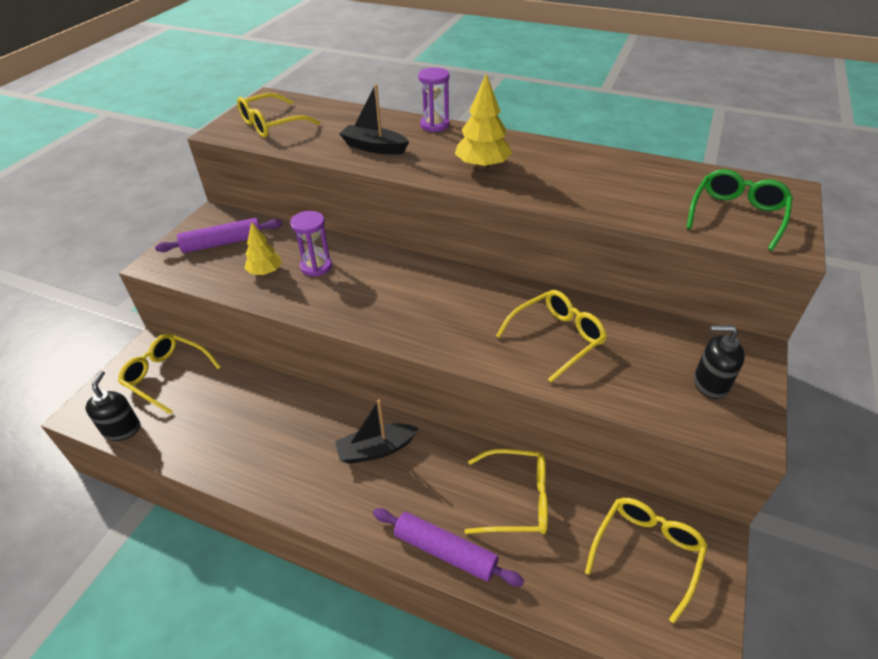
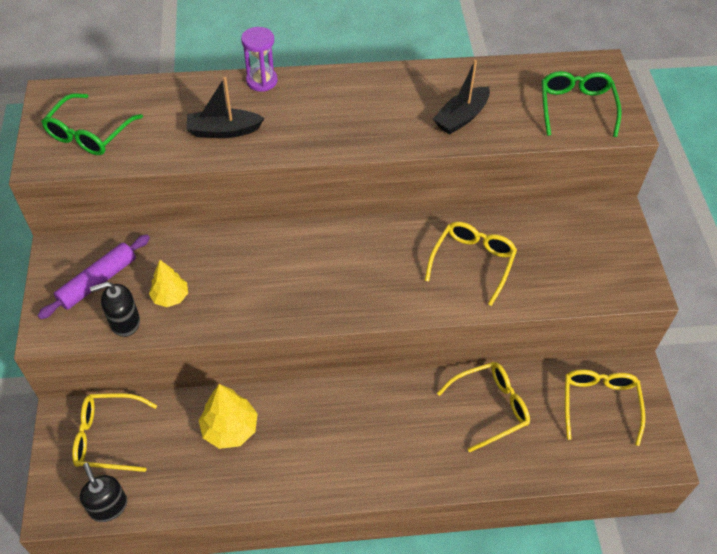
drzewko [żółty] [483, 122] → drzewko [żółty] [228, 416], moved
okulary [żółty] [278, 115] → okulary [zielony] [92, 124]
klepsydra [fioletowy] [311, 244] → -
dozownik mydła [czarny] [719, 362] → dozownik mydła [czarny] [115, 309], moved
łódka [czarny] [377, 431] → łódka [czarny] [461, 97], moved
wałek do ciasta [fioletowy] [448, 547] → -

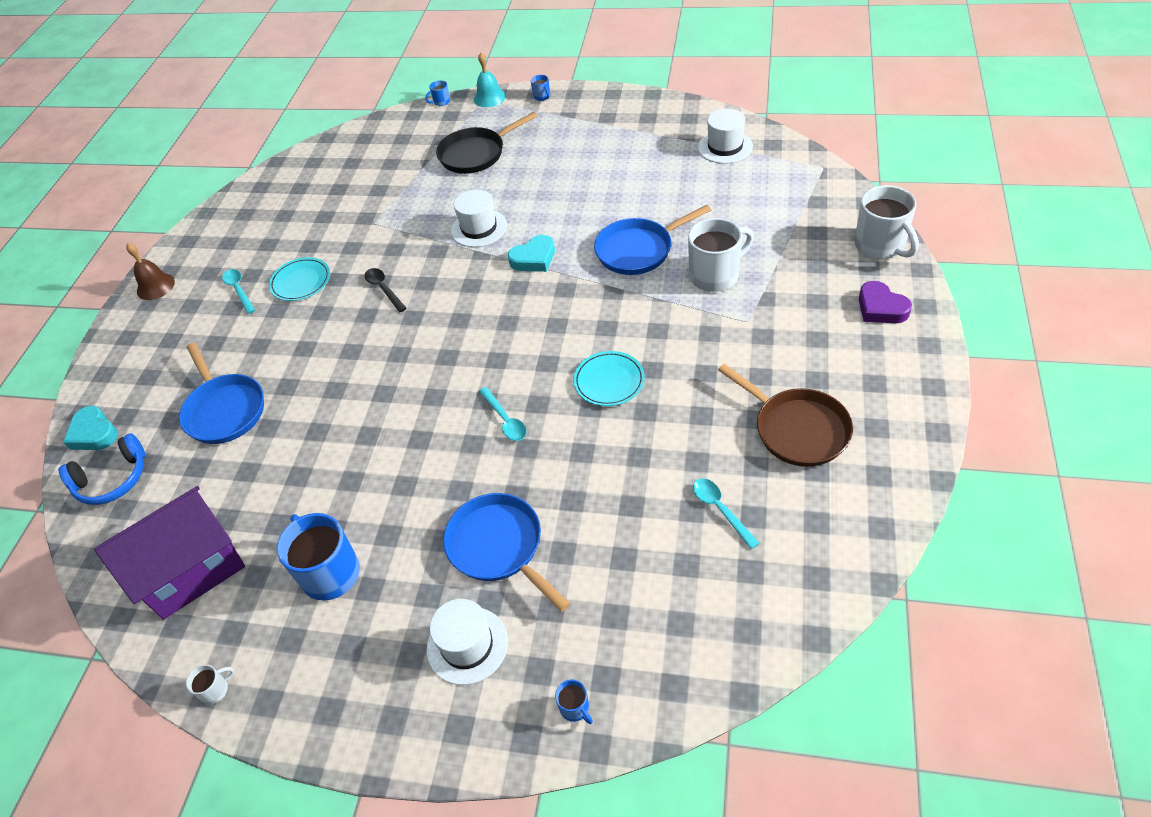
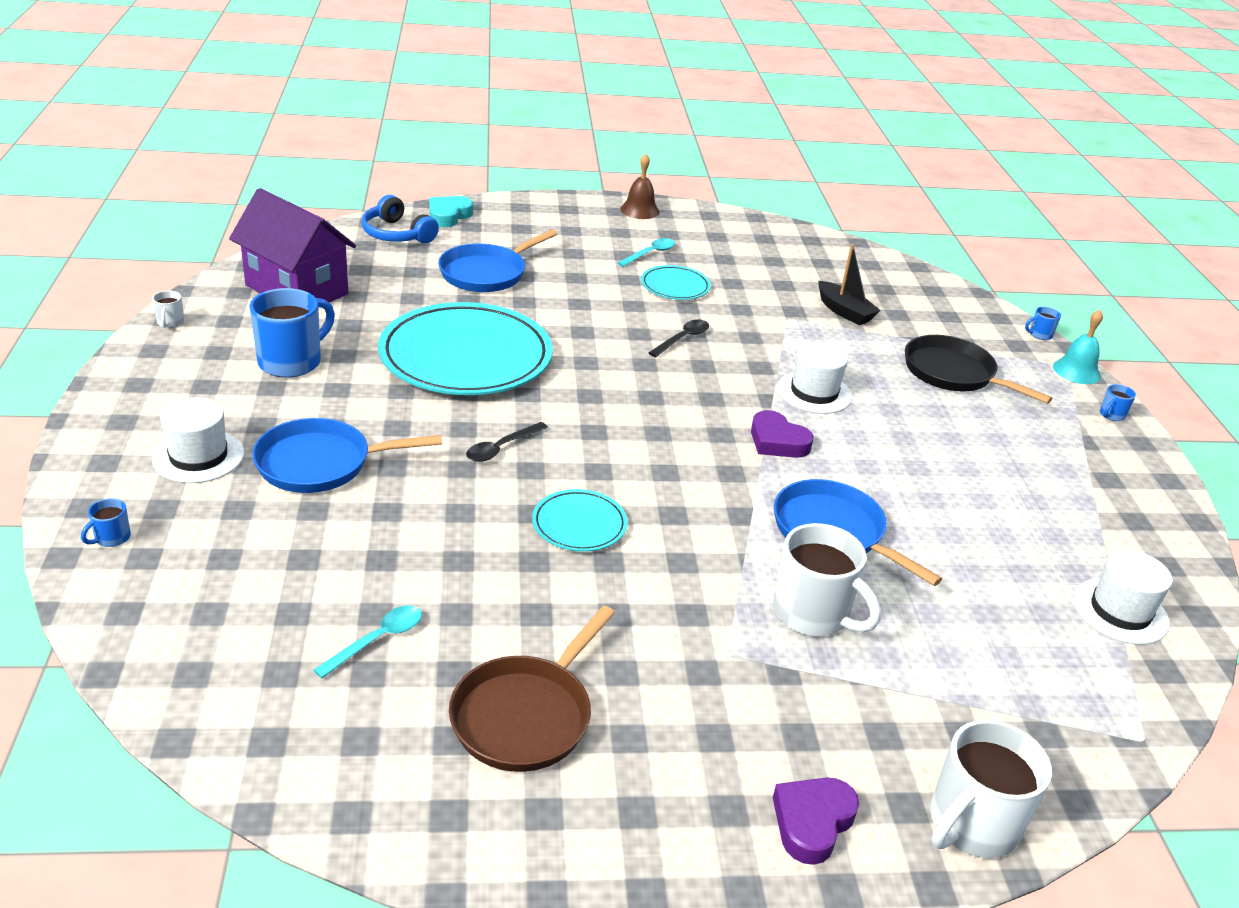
kubek [niebieski] [438, 93] → kubek [niebieski] [1043, 323], 60 degrees counterclockwise
serce [turkusowy] [531, 253] → serce [fioletowy] [782, 434]
łyżka [turkusowy] [503, 414] → łyżka [czarny] [507, 442]
patelnia [niebieski] [506, 552] → patelnia [niebieski] [347, 455], 135 degrees counterclockwise
kubek [biały] [210, 685] → kubek [biały] [168, 309], 45 degrees clockwise
- → łódka [czarny] [849, 284]
- → talerz [turkusowy] [465, 348]

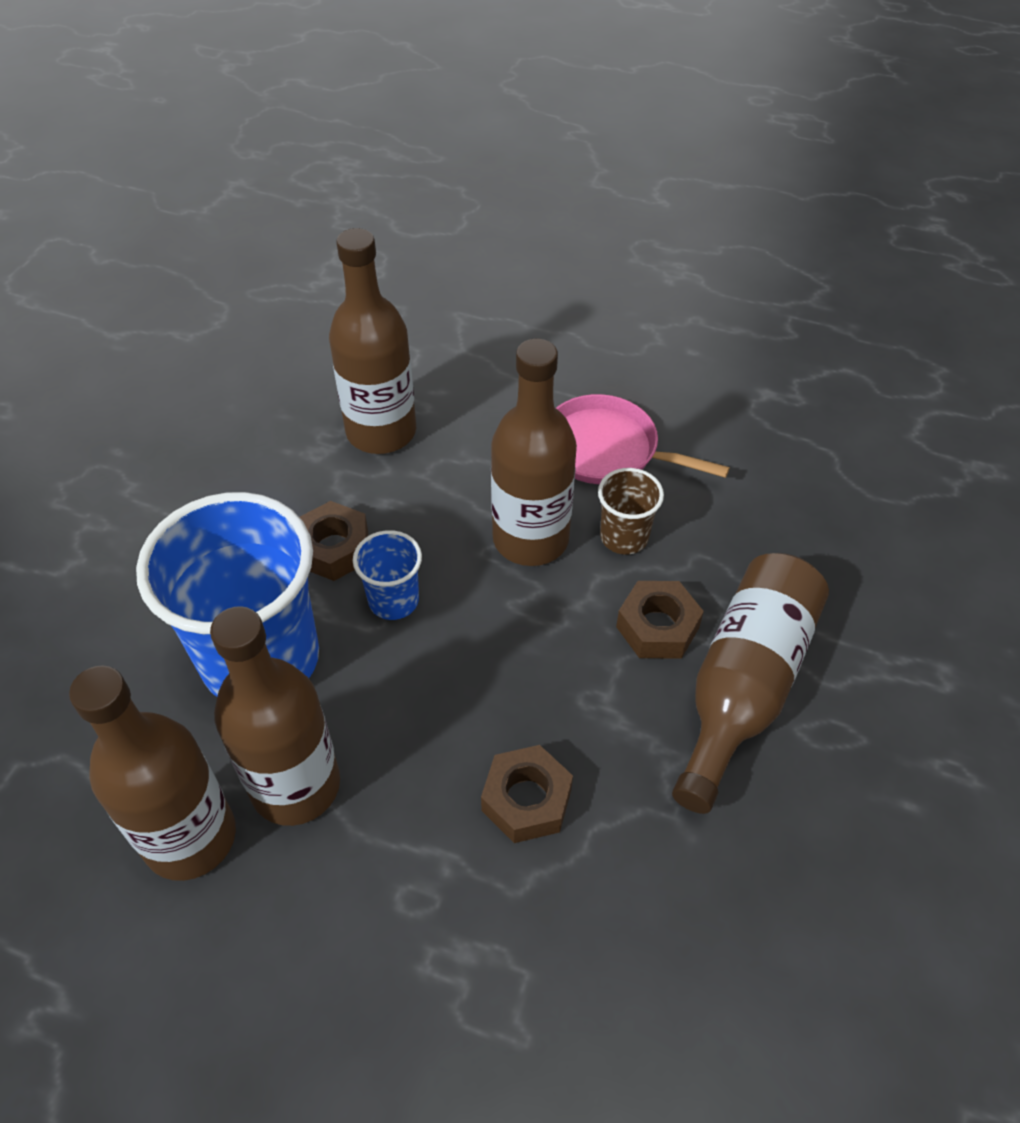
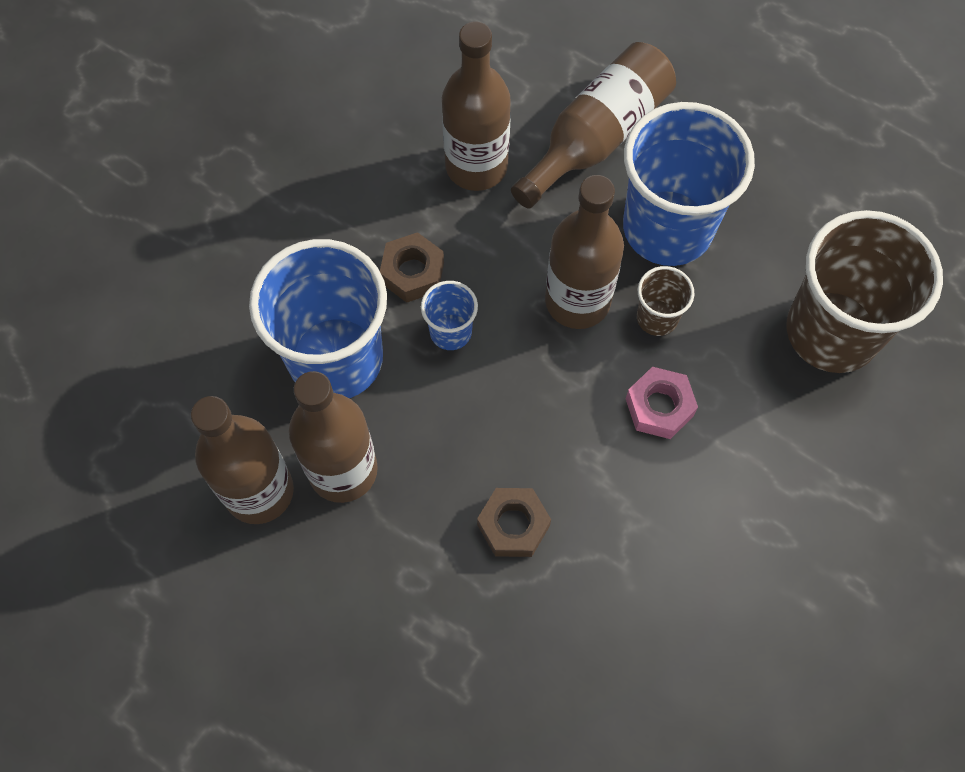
patelnia [różowy] [643, 439] → szklanka [niebieski] [689, 184]
butelka [brązowy] [750, 683] → butelka [brązowy] [593, 125], moved
nakrętka [brązowy] [660, 620] → nakrętka [różowy] [662, 403]
- → szklanka [brązowy] [865, 291]

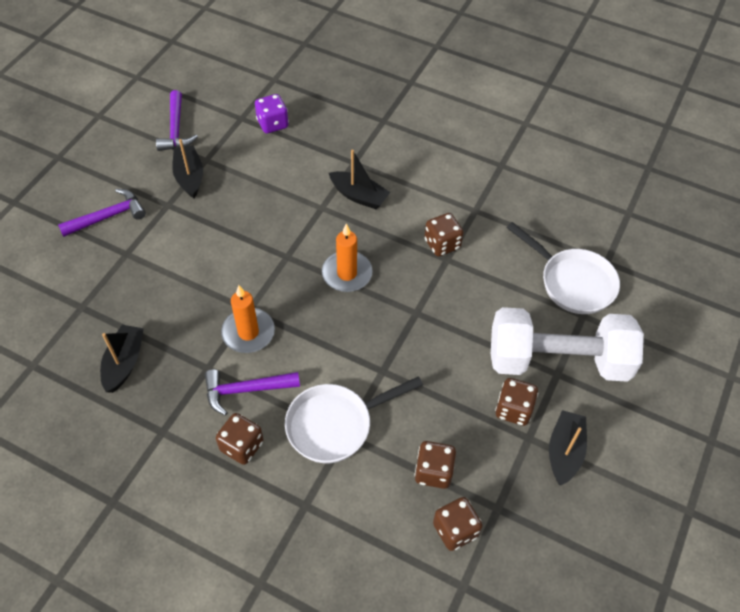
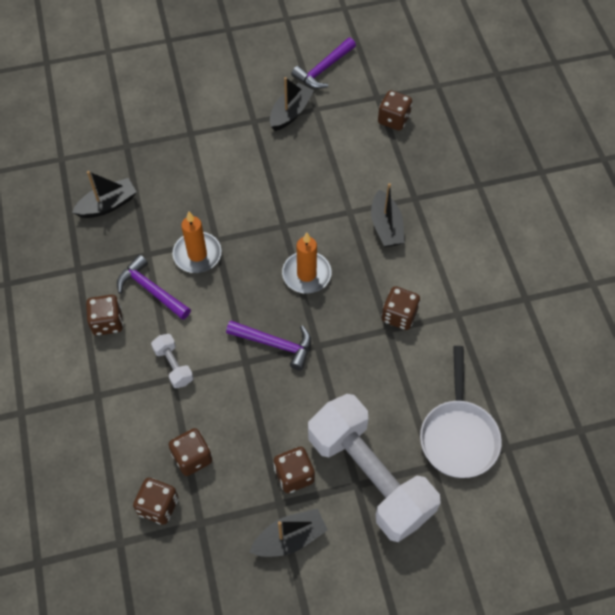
kostka do gry [fioletowy] [272, 114] → kostka do gry [brązowy] [395, 110]
młotek [fioletowy] [102, 213] → młotek [fioletowy] [268, 345], moved
patelnia [biały] [354, 419] → hantel [biały] [172, 361]

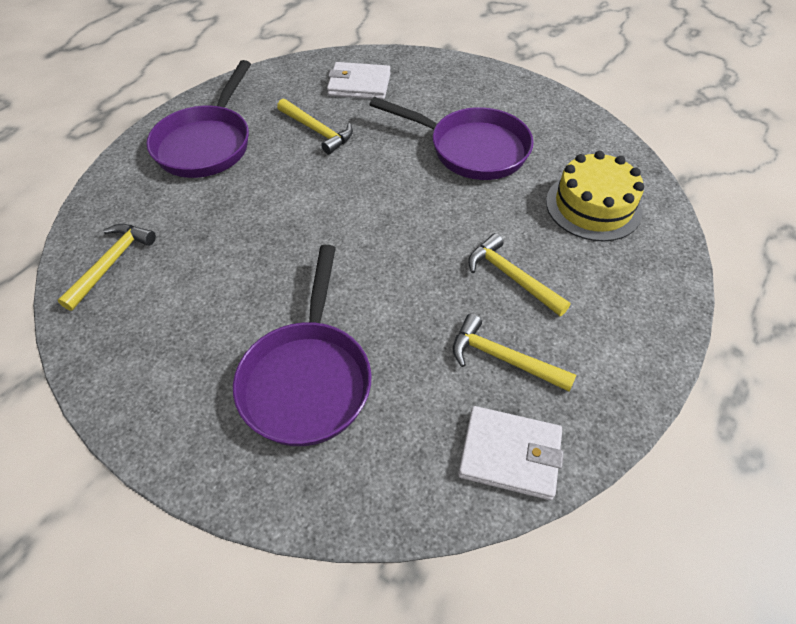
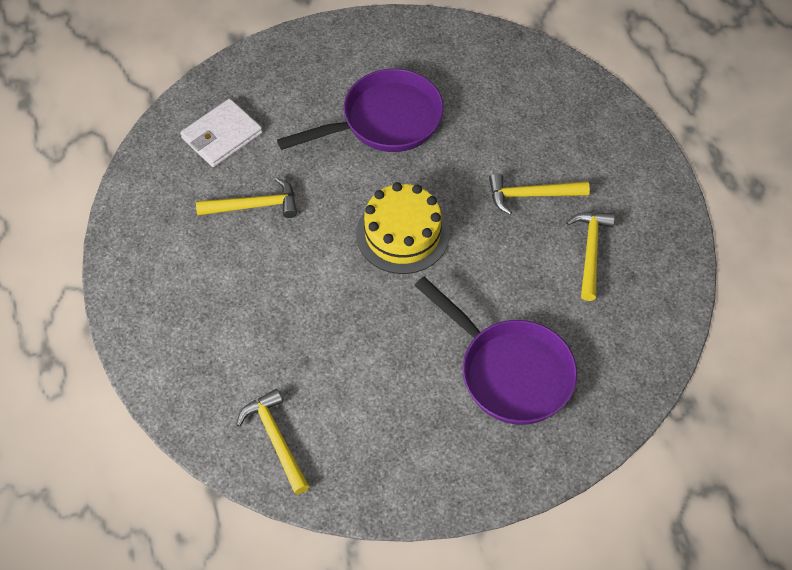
patelnia [fioletowy] [198, 119] → -
tort [żółty] [595, 196] → tort [żółty] [402, 228], moved
młotek [żółty] [514, 353] → młotek [żółty] [590, 256], 120 degrees clockwise
portfel [biały] [511, 453] → -

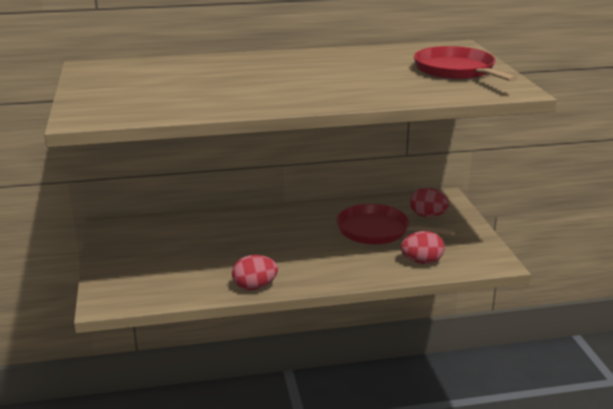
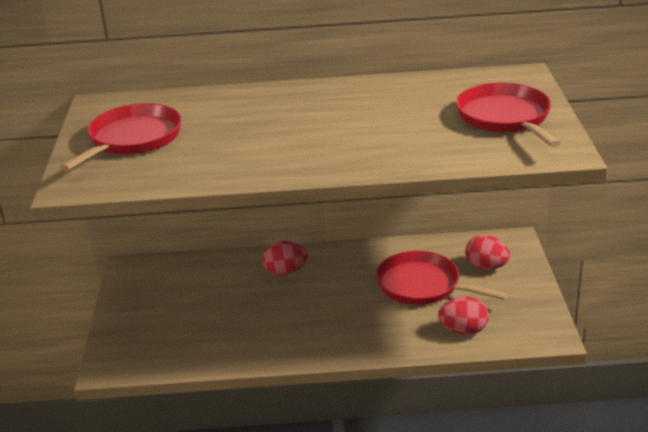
jajko [czerwony] [255, 272] → jajko [czerwony] [285, 258], moved
- → patelnia [czerwony] [121, 137]

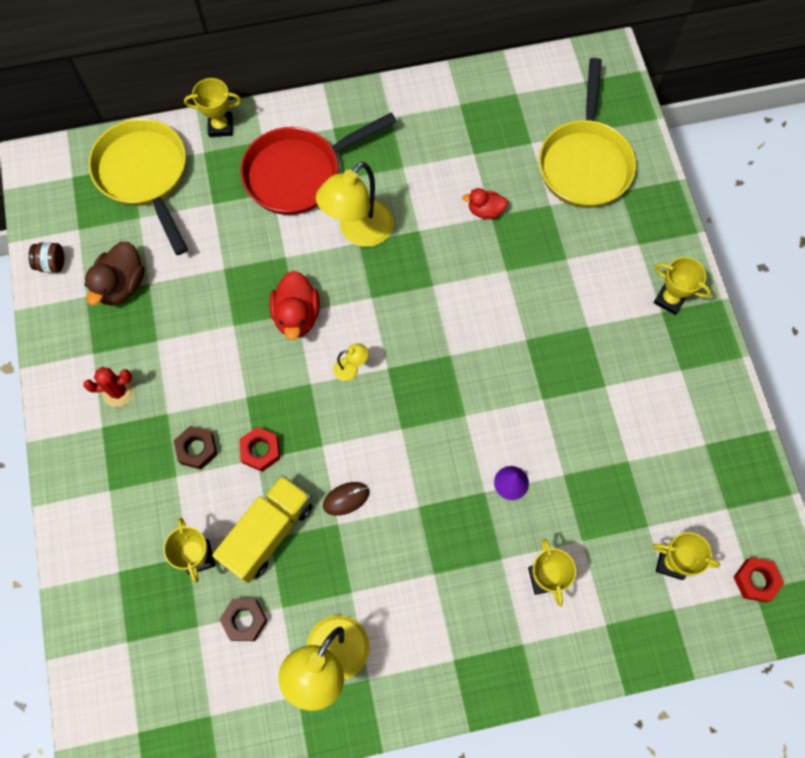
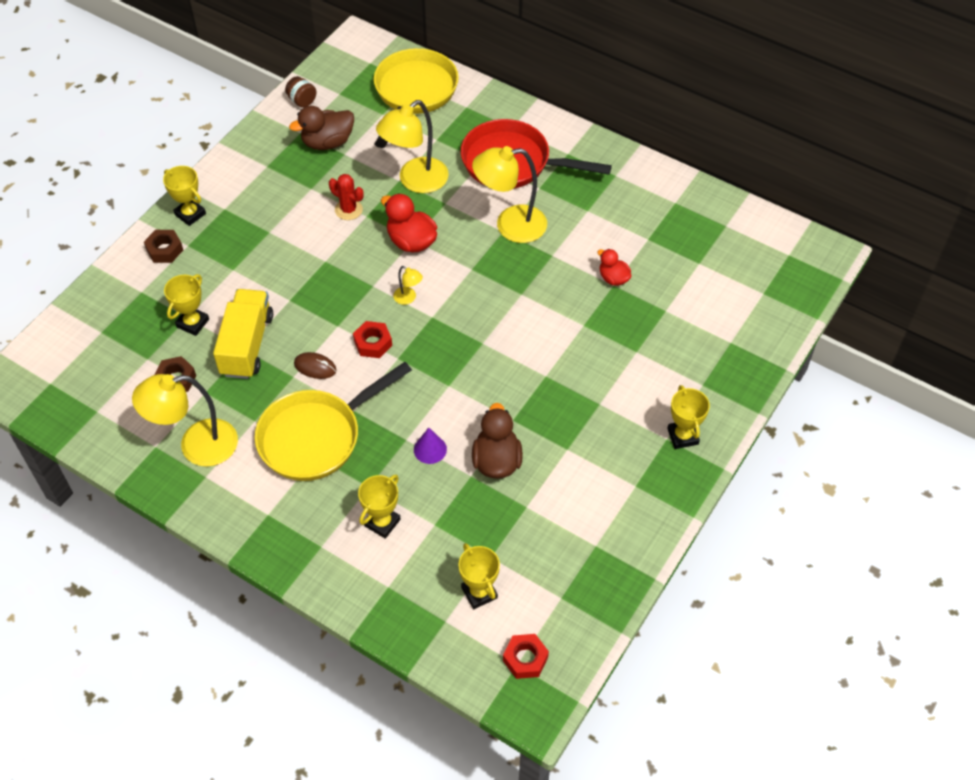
patelnia [żółty] [587, 133] → patelnia [żółty] [333, 421], moved
puchar [żółty] [212, 107] → puchar [żółty] [184, 196], moved
kaczka [czerwony] [294, 305] → kaczka [czerwony] [409, 223], 90 degrees clockwise
kaktus [czerwony] [108, 387] → kaktus [czerwony] [346, 197], moved
nakrętka [brązowy] [195, 448] → nakrętka [brązowy] [163, 246], moved
nakrętka [czerwony] [259, 449] → nakrętka [czerwony] [372, 339], moved
ciężarówka [żółty] [262, 529] → ciężarówka [żółty] [243, 334], 75 degrees counterclockwise
- → lampka [żółty] [412, 146]
- → kaczka [brązowy] [497, 441]

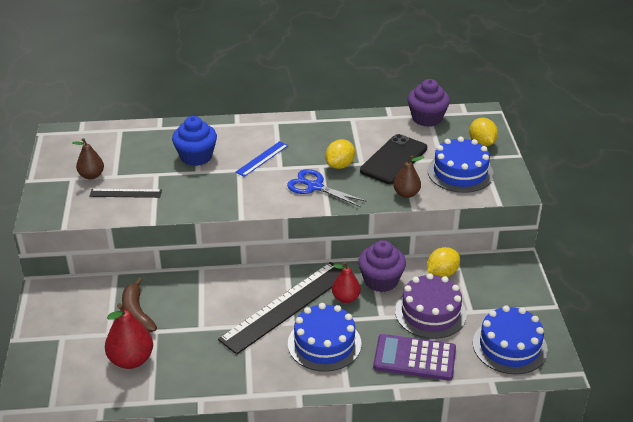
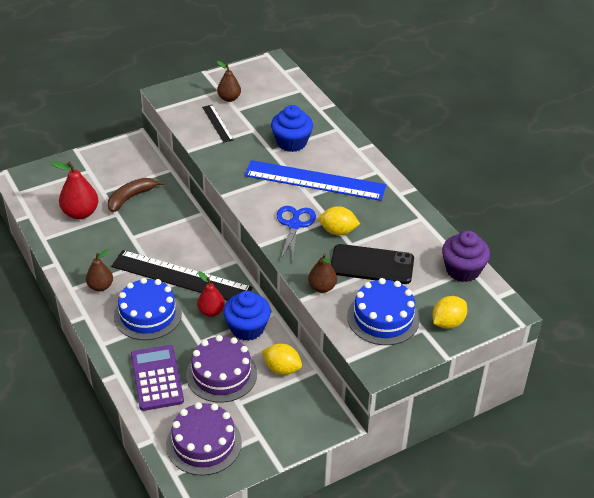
linijka [niebieski] [262, 159] → linijka [niebieski] [315, 180], x2.11
muffinka [fioletowy] [382, 266] → muffinka [niebieski] [247, 316]
tort [niebieski] [510, 339] → tort [fioletowy] [204, 439]
- → gruszka [brązowy] [99, 270]

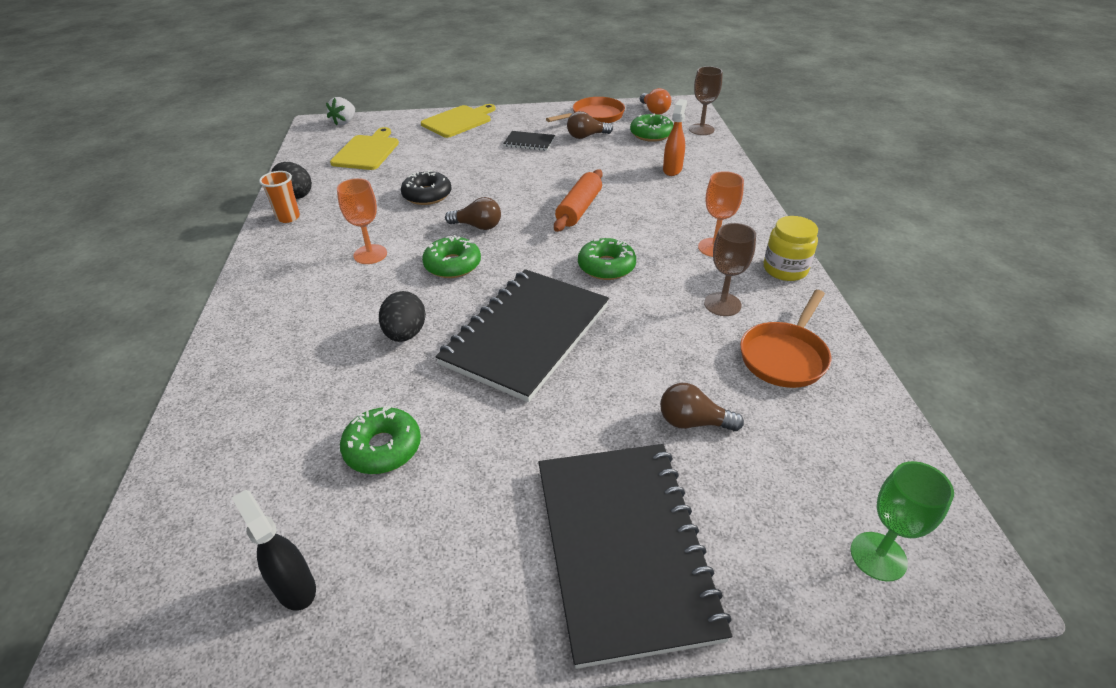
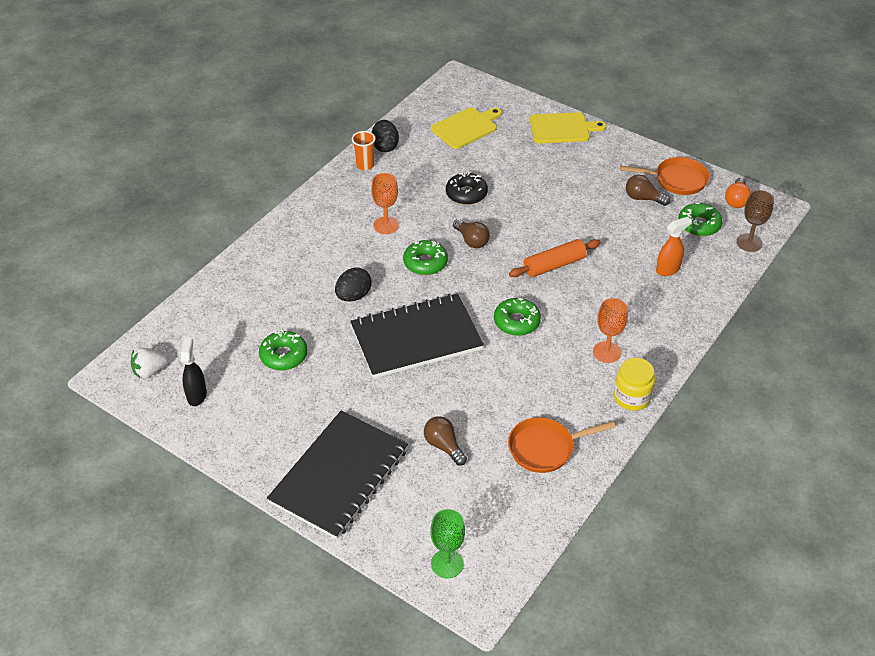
truskawka [biały] [340, 111] → truskawka [biały] [149, 363], moved
zeszyt [czarny] [529, 141] → -
kielich [brązowy] [730, 269] → -

